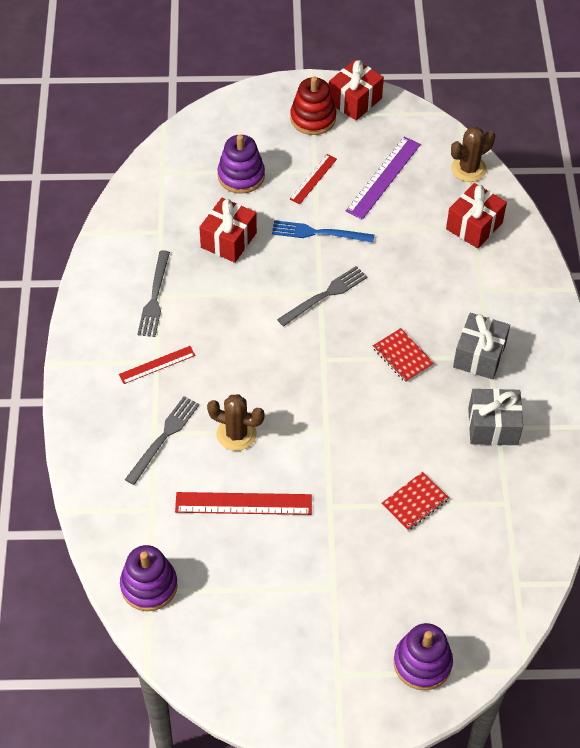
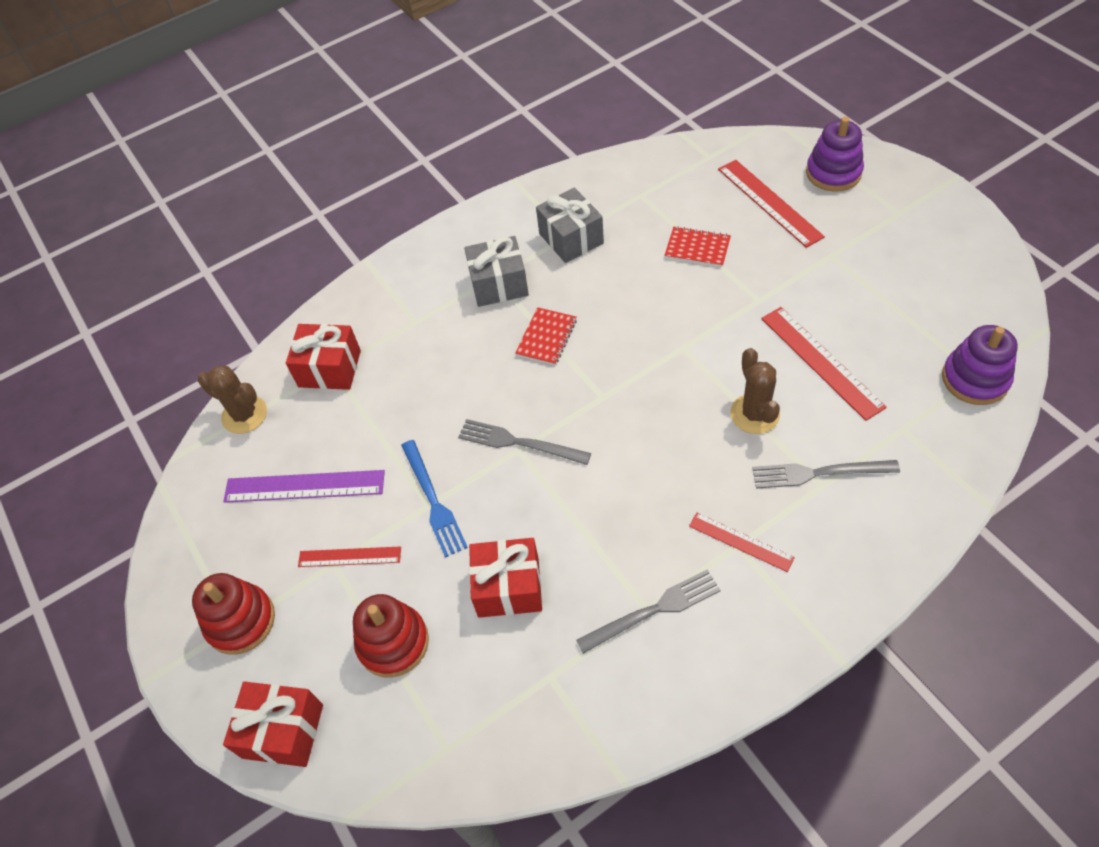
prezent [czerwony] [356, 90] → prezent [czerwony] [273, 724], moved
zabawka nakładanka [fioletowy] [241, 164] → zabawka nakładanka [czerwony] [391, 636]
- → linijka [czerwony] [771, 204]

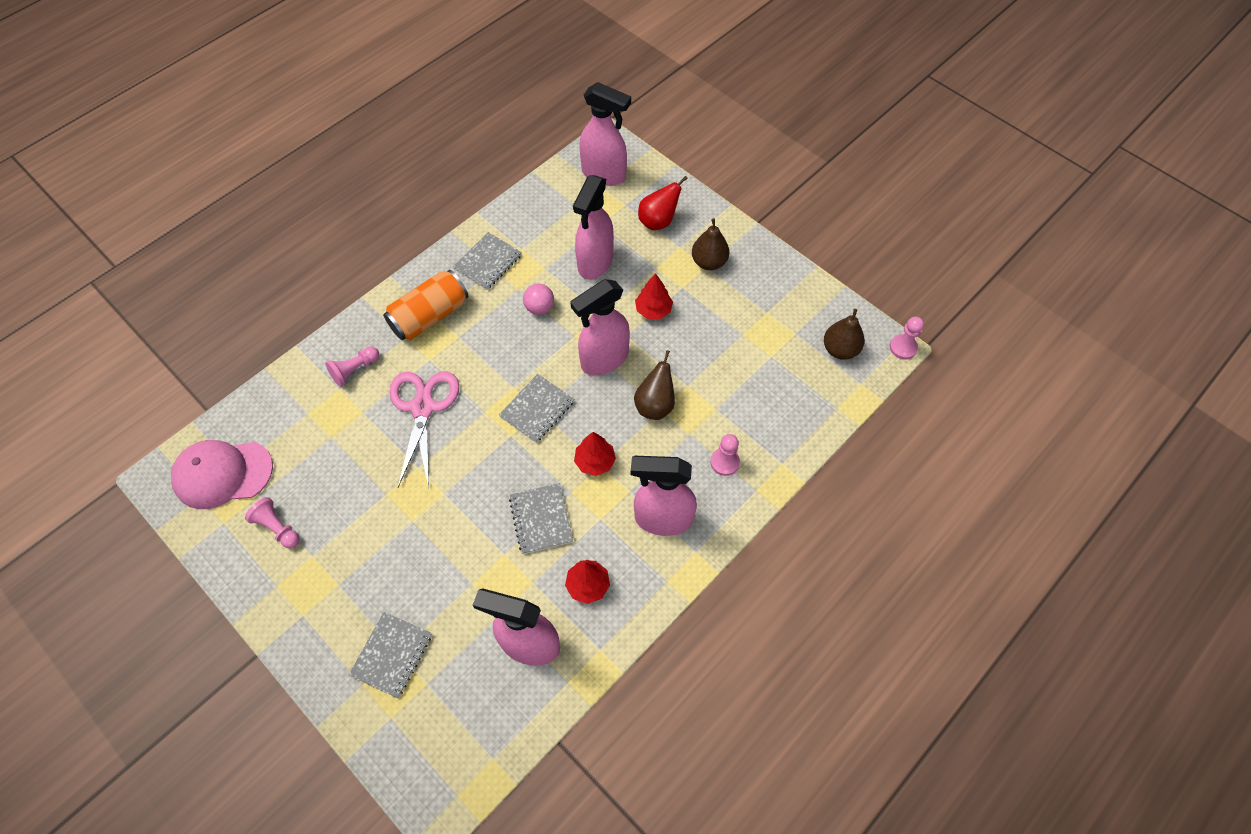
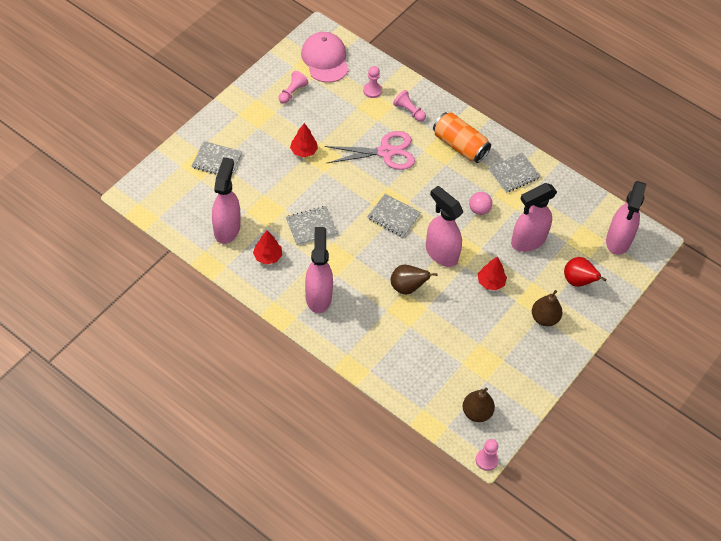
spryskiwacz [różowy] [593, 227] → spryskiwacz [różowy] [534, 217], 45 degrees counterclockwise
zeszyt [szary] [487, 261] → zeszyt [szary] [514, 173], 60 degrees counterclockwise
drzewko [czerwony] [595, 454] → drzewko [czerwony] [304, 140], moved
pionek [różowy] [725, 455] → pionek [różowy] [372, 82], moved

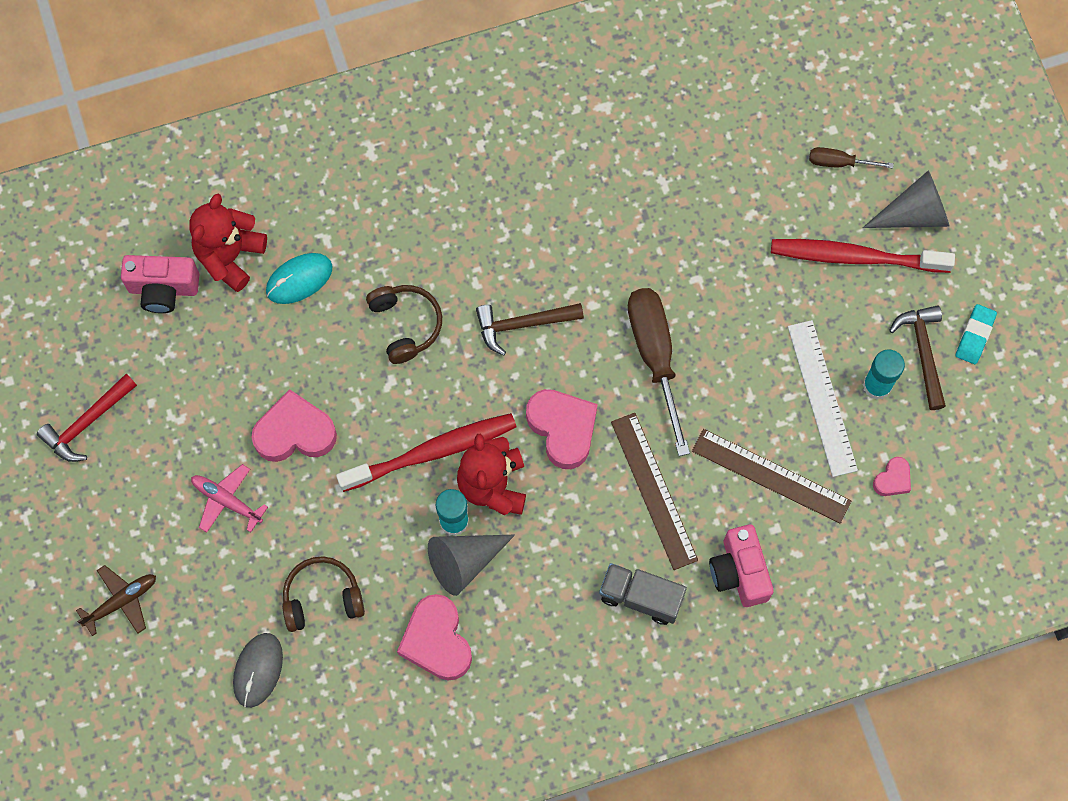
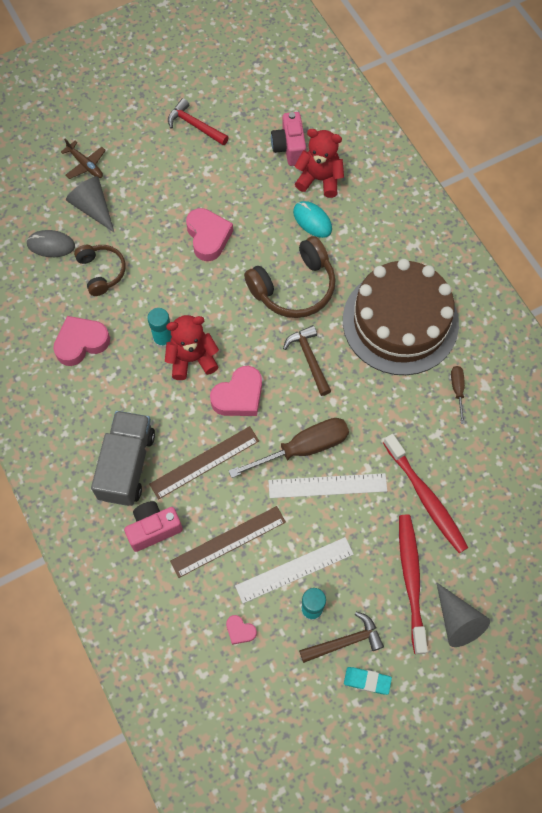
śrubokręt [brązowy] [851, 157] → śrubokręt [brązowy] [458, 395], moved
słuchawki [brązowy] [404, 324] → słuchawki [brązowy] [290, 277], x1.61
szczoteczka do zębów [czerwony] [426, 452] → szczoteczka do zębów [czerwony] [425, 493], moved
linijka [brązowy] [771, 476] → linijka [brązowy] [228, 542], 45 degrees clockwise
samolot [różowy] [229, 498] → -
stożek [szary] [471, 565] → stożek [szary] [90, 204], moved
ciężarówka [szary] [643, 594] → ciężarówka [szary] [123, 458], x1.56
- → tort [brązowy] [401, 317]
- → linijka [biały] [327, 485]

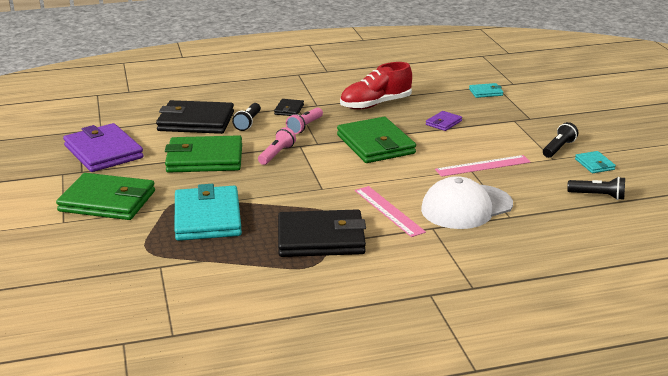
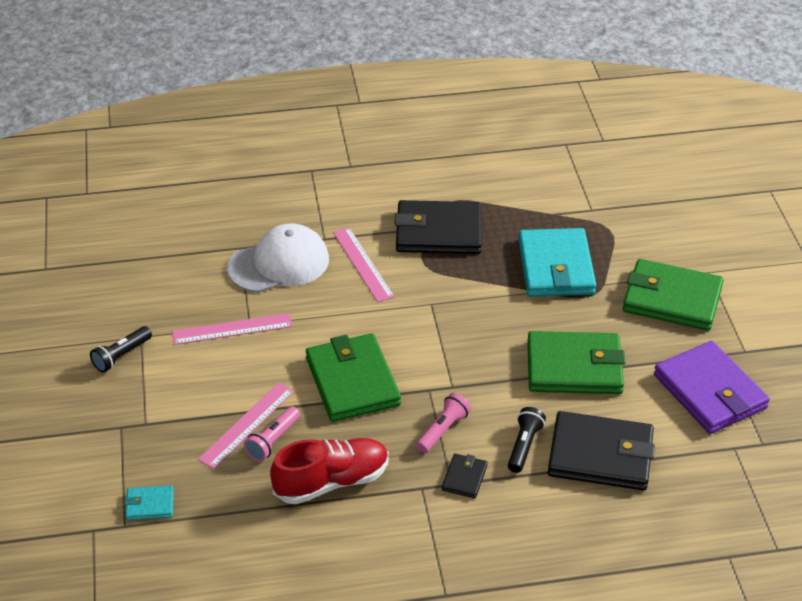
portfel [fioletowy] [444, 121] → linijka [różowy] [246, 425]
latarka [różowy] [277, 146] → latarka [różowy] [272, 433], moved
portfel [turkusowy] [595, 162] → -
latarka [czarny] [596, 188] → -

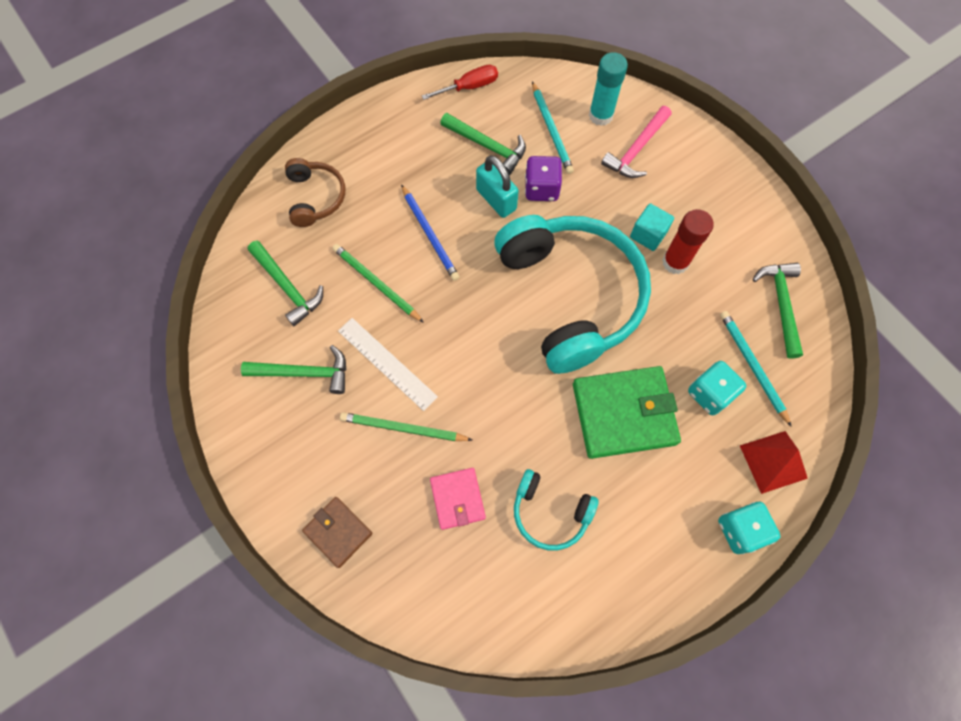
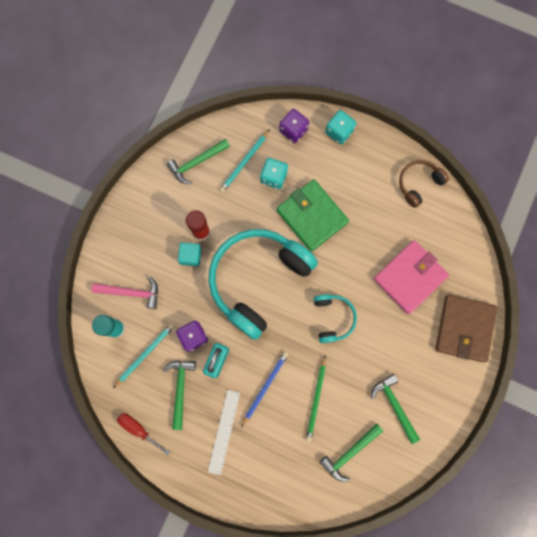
słuchawki [brązowy] [315, 192] → słuchawki [brązowy] [424, 184], moved
młotek [zielony] [285, 283] → młotek [zielony] [351, 452], 150 degrees counterclockwise
linijka [biały] [388, 364] → linijka [biały] [224, 432], moved
ołówek [zielony] [406, 426] → -
piramida [czerwony] [774, 462] → kostka do gry [fioletowy] [294, 126]
portfel [różowy] [458, 499] → portfel [różowy] [411, 277], x1.82
słuchawki [turkusowy] [556, 510] → słuchawki [turkusowy] [335, 318], moved
portfel [brązowy] [337, 532] → portfel [brązowy] [466, 328], x1.82

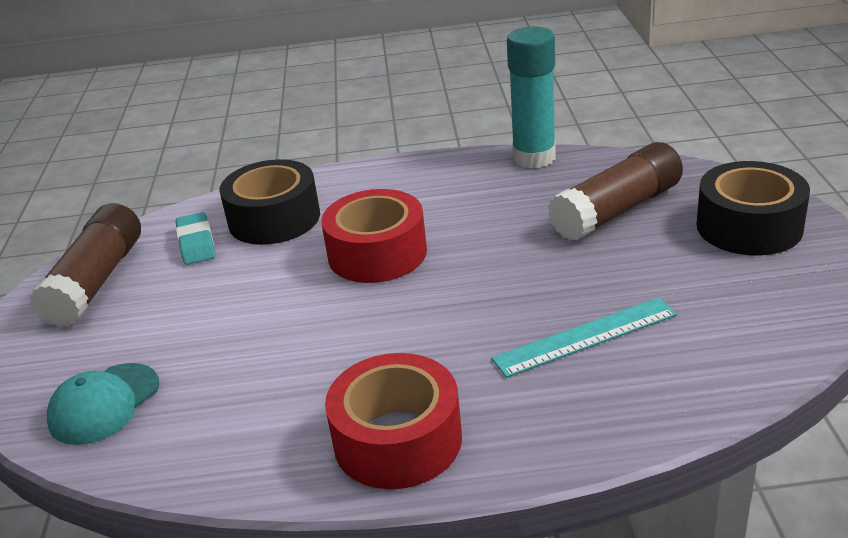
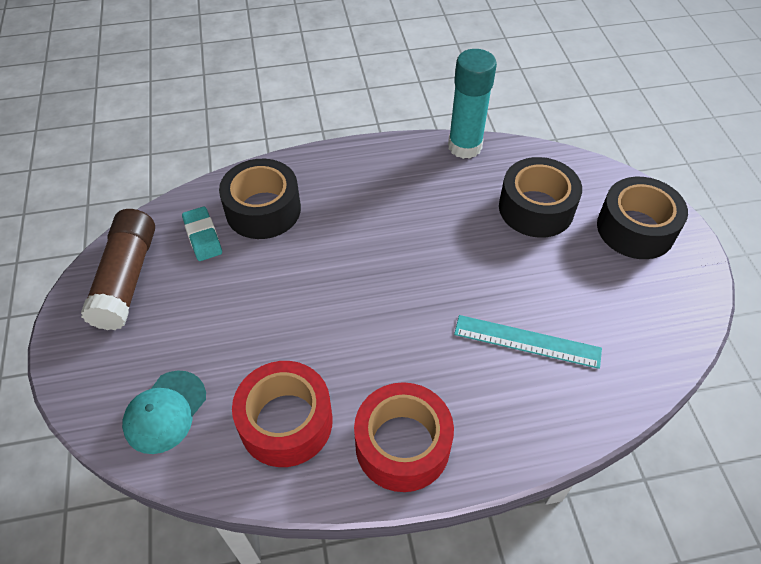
klej w sztyfcie [brązowy] [615, 191] → taśma klejąca [czarny] [540, 197]
taśma klejąca [czerwony] [374, 236] → taśma klejąca [czerwony] [282, 414], moved
linijka [turkusowy] [584, 338] → linijka [turkusowy] [528, 342], 45 degrees clockwise

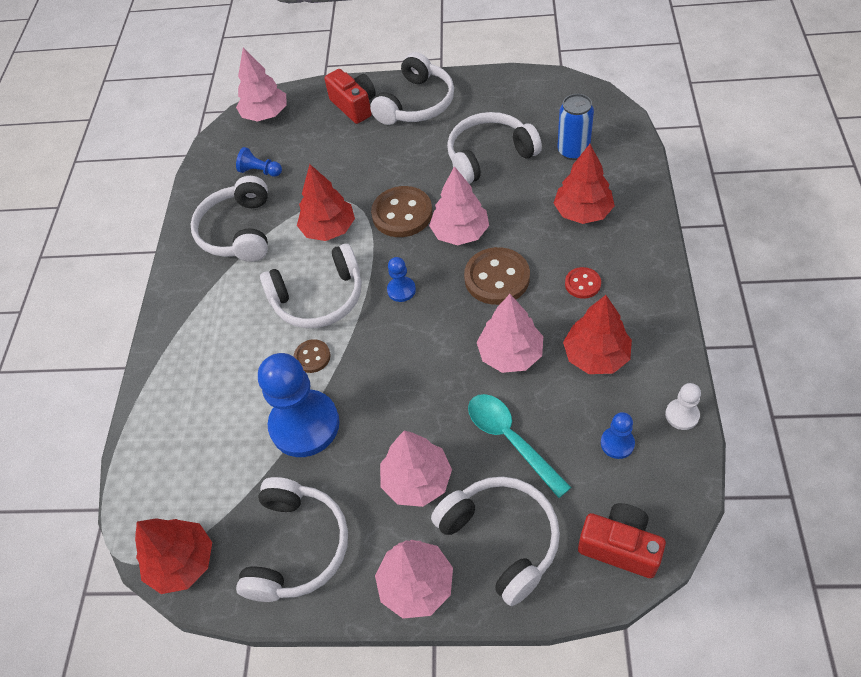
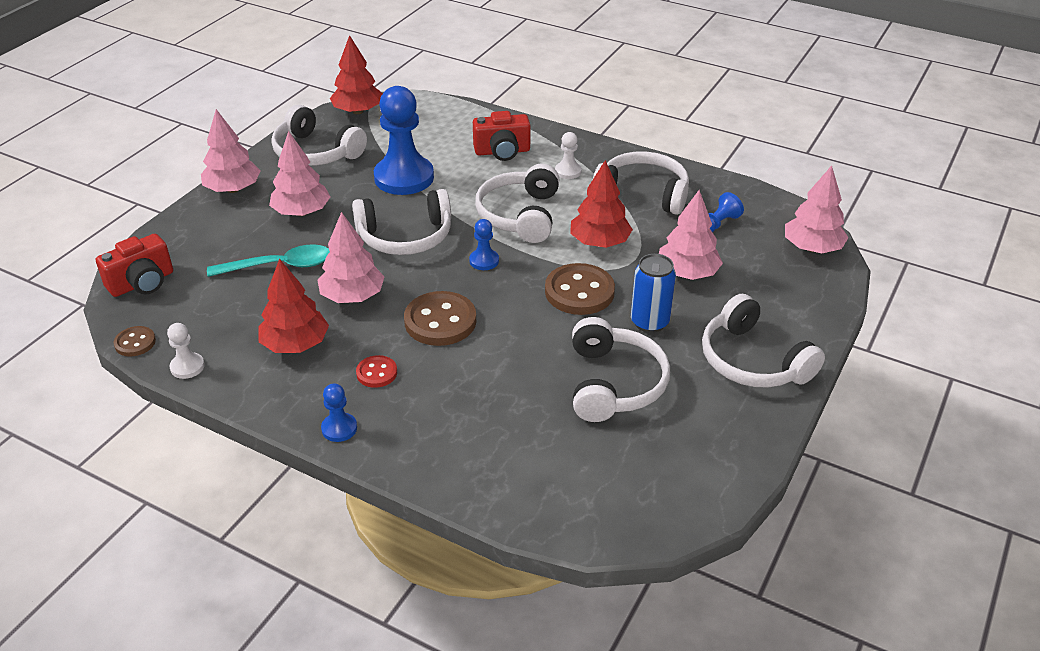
aparat fotograficzny [czerwony] [350, 96] → aparat fotograficzny [czerwony] [502, 136], moved
puszka [niebieski] [575, 127] → puszka [niebieski] [653, 293], moved
drzewko [czerwony] [584, 184] → -
drzewko [różowy] [459, 205] → drzewko [różowy] [691, 235], moved
guzik [brązowy] [312, 356] → guzik [brązowy] [135, 341], moved
pionek [niebieski] [618, 435] → pionek [niebieski] [339, 412], moved
słuchawki [biały] [495, 541] → słuchawki [biały] [401, 222], moved
- → pionek [biały] [568, 155]

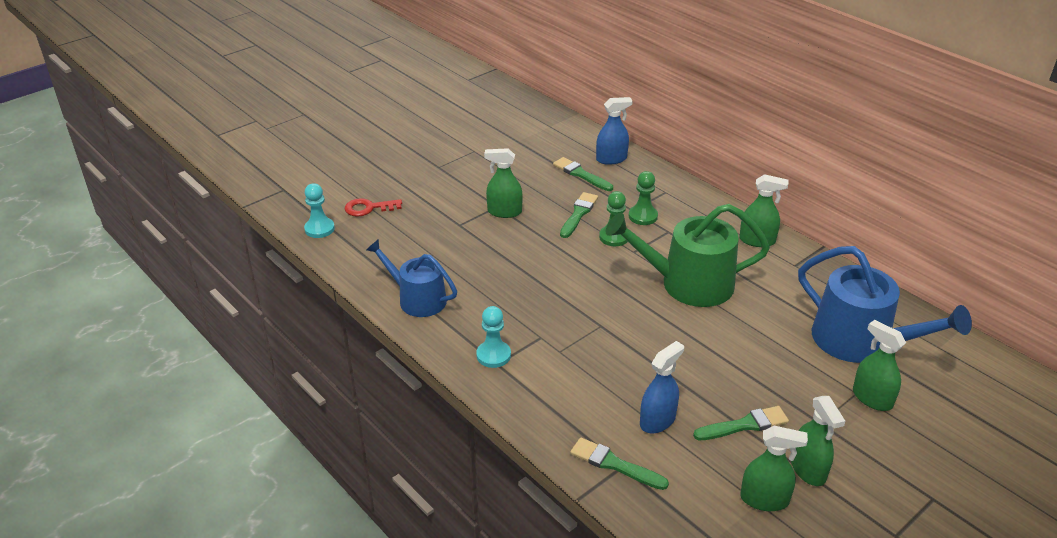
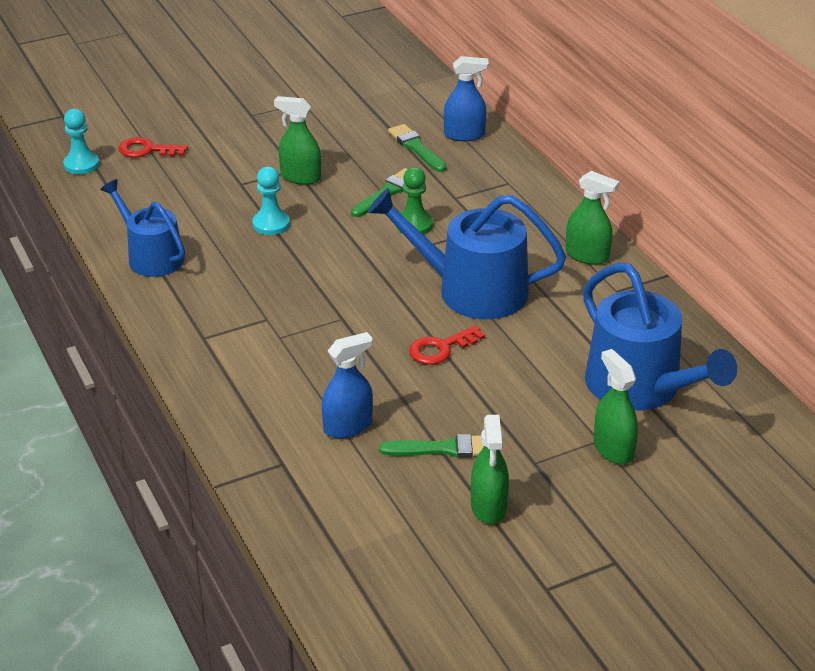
pionek [zielony] [643, 198] → -
konewka [zielony] [688, 255] → konewka [niebieski] [467, 253]
pionek [turkusowy] [493, 337] → pionek [turkusowy] [271, 201], moved
spryskiwacz [zielony] [774, 468] → -
pędzel [zielony] [619, 463] → -
- → klucz [czerwony] [447, 345]

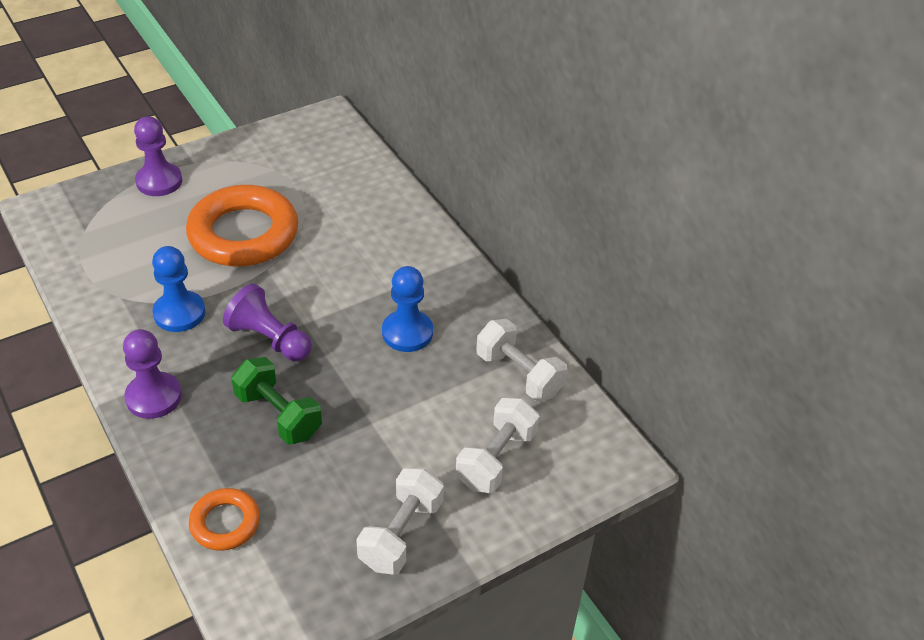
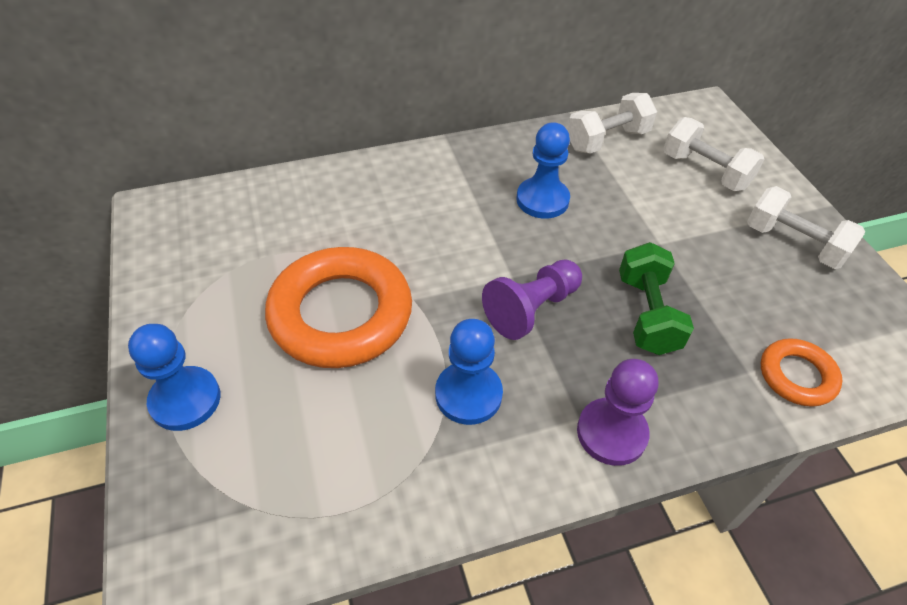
pionek [fioletowy] [158, 156] → pionek [niebieski] [174, 377]
hantel [zielony] [276, 401] → hantel [zielony] [656, 298], 60 degrees counterclockwise

